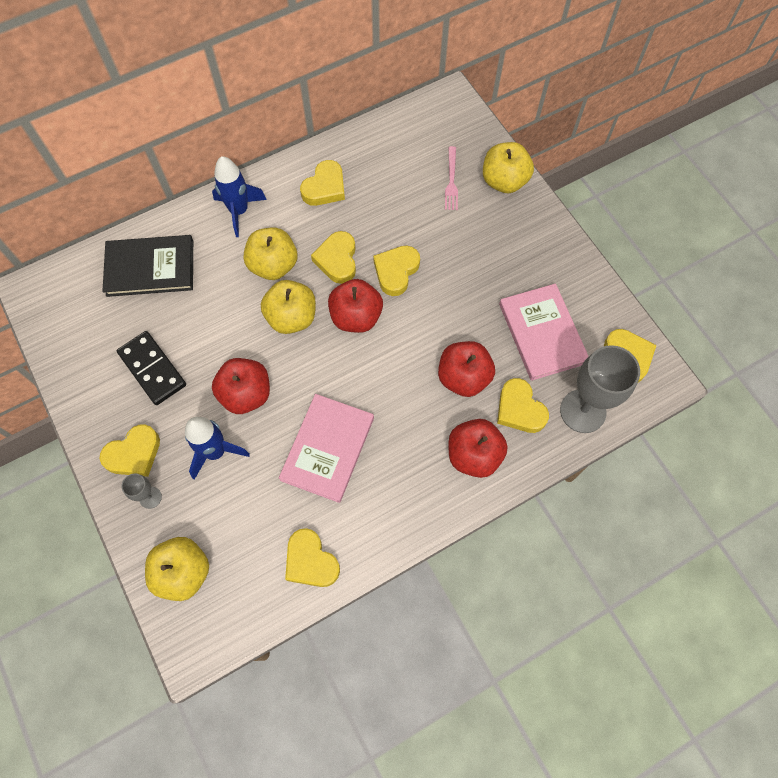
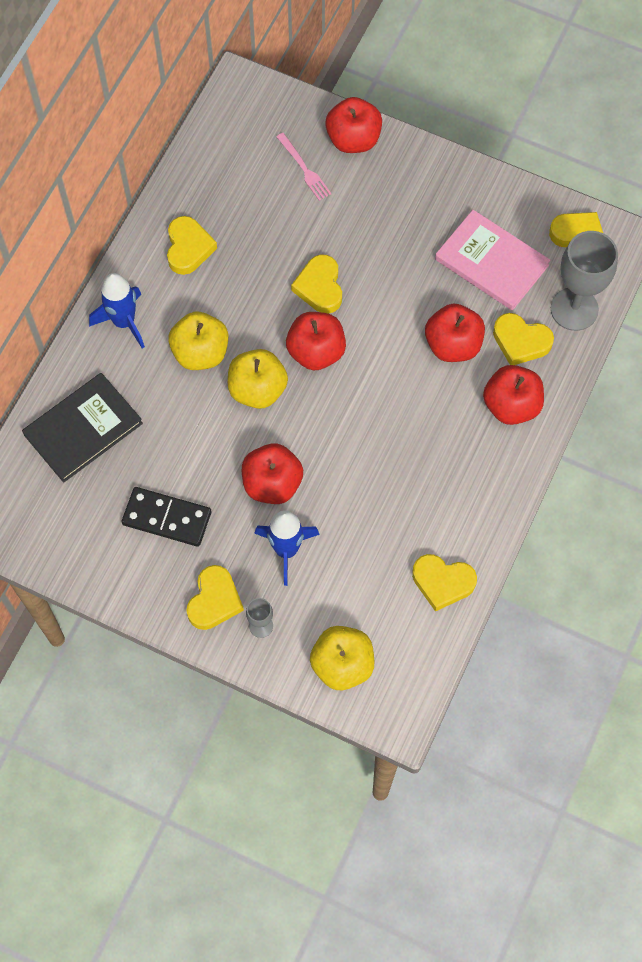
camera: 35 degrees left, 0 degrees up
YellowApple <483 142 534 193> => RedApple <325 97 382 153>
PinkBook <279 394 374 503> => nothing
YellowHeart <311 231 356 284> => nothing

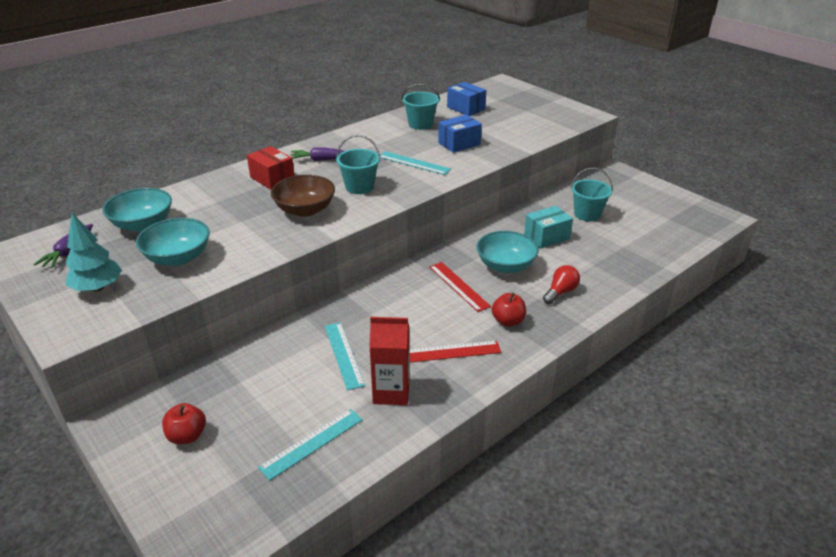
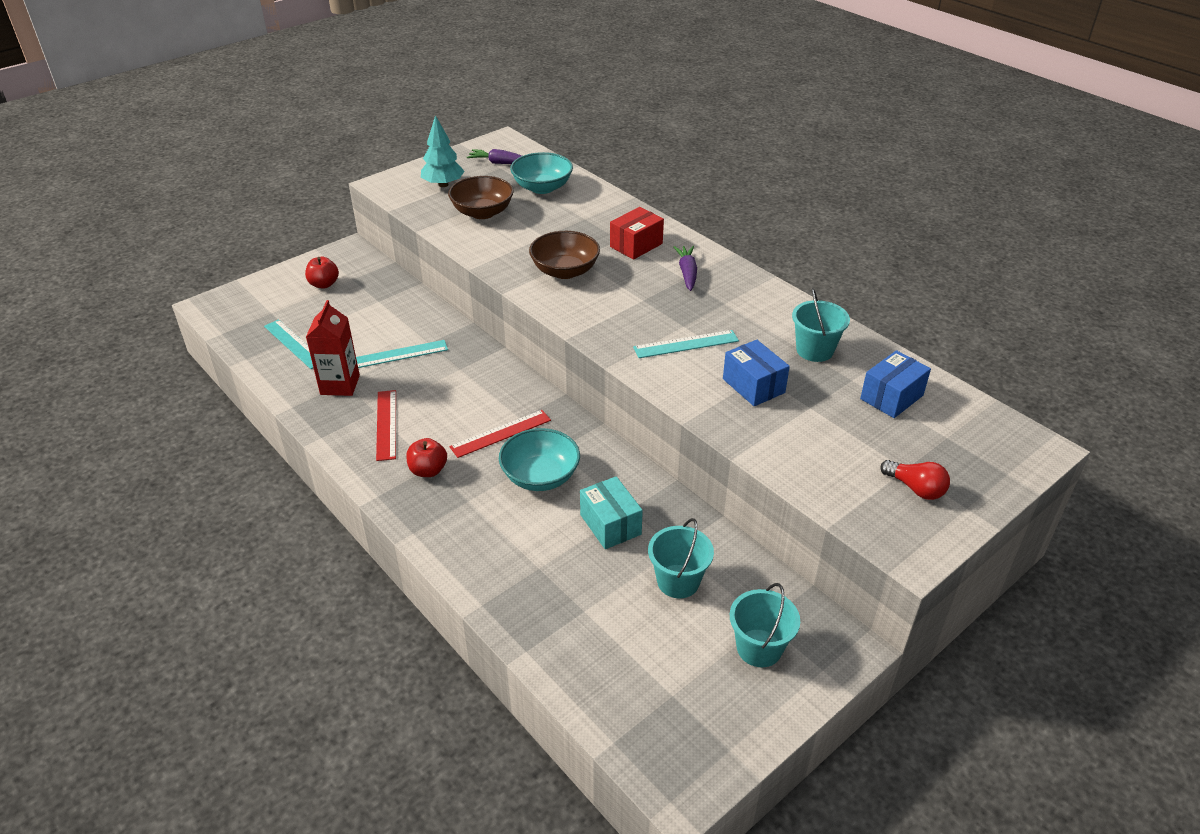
camera: 90 degrees right, 5 degrees up
TurquoiseBowl <136 218 210 266> => BrownBowl <448 176 514 219>
TurquoiseRuler <380 151 451 175> => TurquoiseRuler <633 330 739 358>, 45 degrees clockwise
TurquoiseBucket <336 135 381 194> => TurquoiseBucket <730 583 800 667>, move
RedLightBulb <543 265 580 304> => RedLightBulb <880 460 950 500>, move

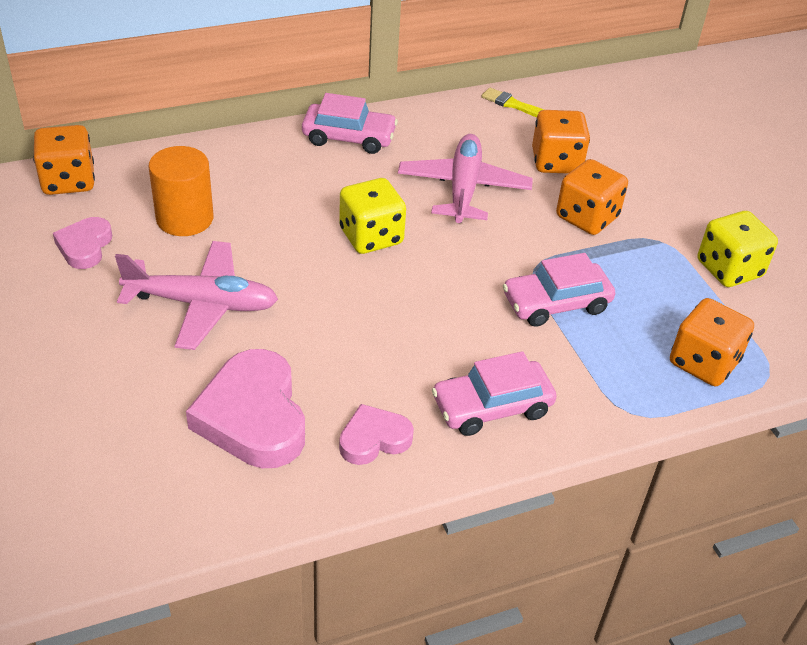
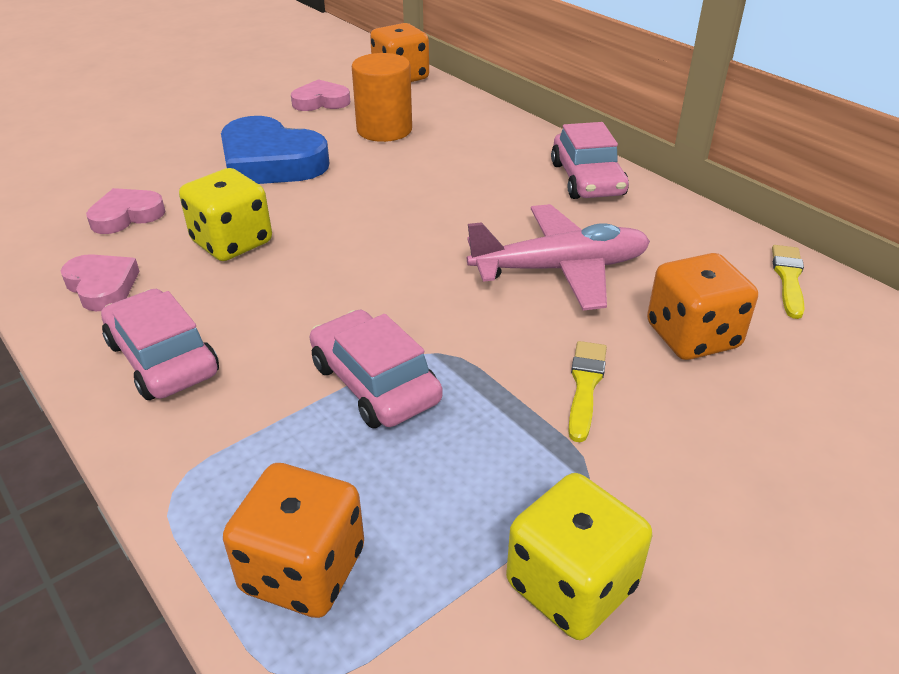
camera: 75 degrees right, 5 degrees down
PinkHeart <186 349 305 468> => PinkHeart <86 188 165 234>, x0.56
YellowDice <339 178 406 254> => YellowDice <179 168 272 261>, move
PinkPlane <115 241 278 350> => BlueHeart <221 116 330 184>
OrangeDice <556 159 628 235> => YellowBrush <568 341 607 442>

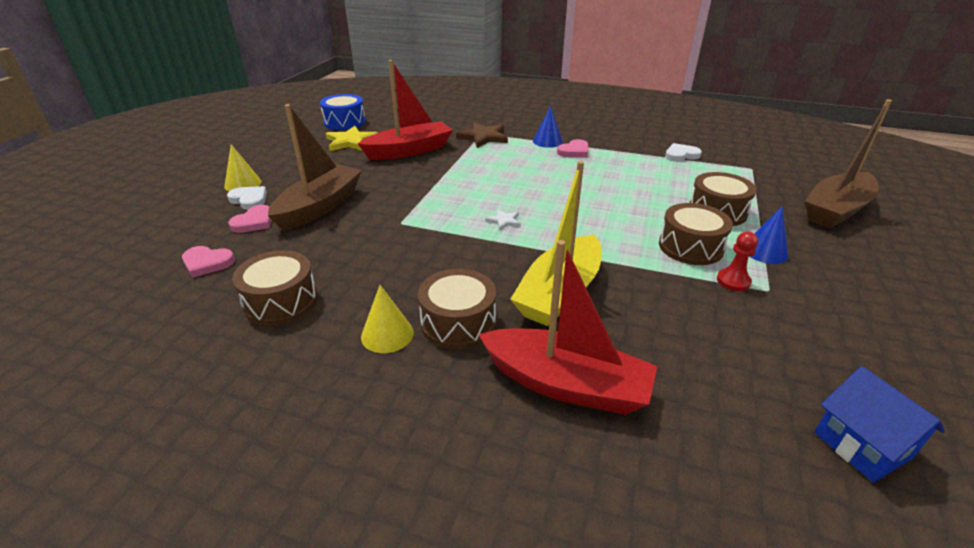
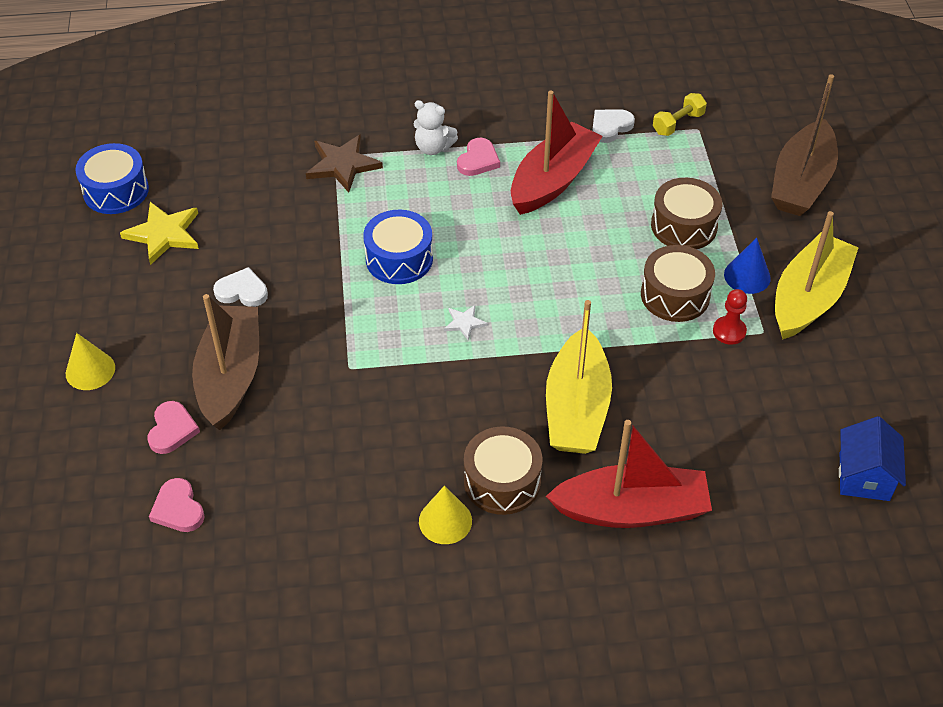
camera: 25 degrees left, 15 degrees up
PinkHeart <182 246 235 278> => PinkHeart <149 478 205 532>, 75 degrees clockwise
WhiteHeart <227 186 267 210> => WhiteHeart <213 267 268 307>, move
nothing => BlueDrum <363 210 433 284>
BlueCone <533 106 563 148> => WhiteTeddyBear <413 100 458 155>
RedBoat <358 60 453 160> => RedBoat <511 90 603 215>, move
nothing => YellowDumbbell <653 93 707 136>
nothing => YellowBoat <775 211 859 340>
BlueHouse <814 366 945 483> => BlueHouse <839 416 906 501>, 60 degrees clockwise
BrownDrum <232 250 318 326> => nothing

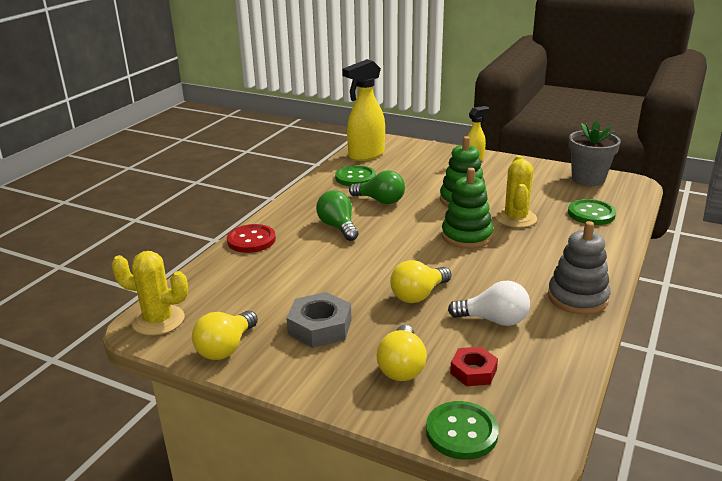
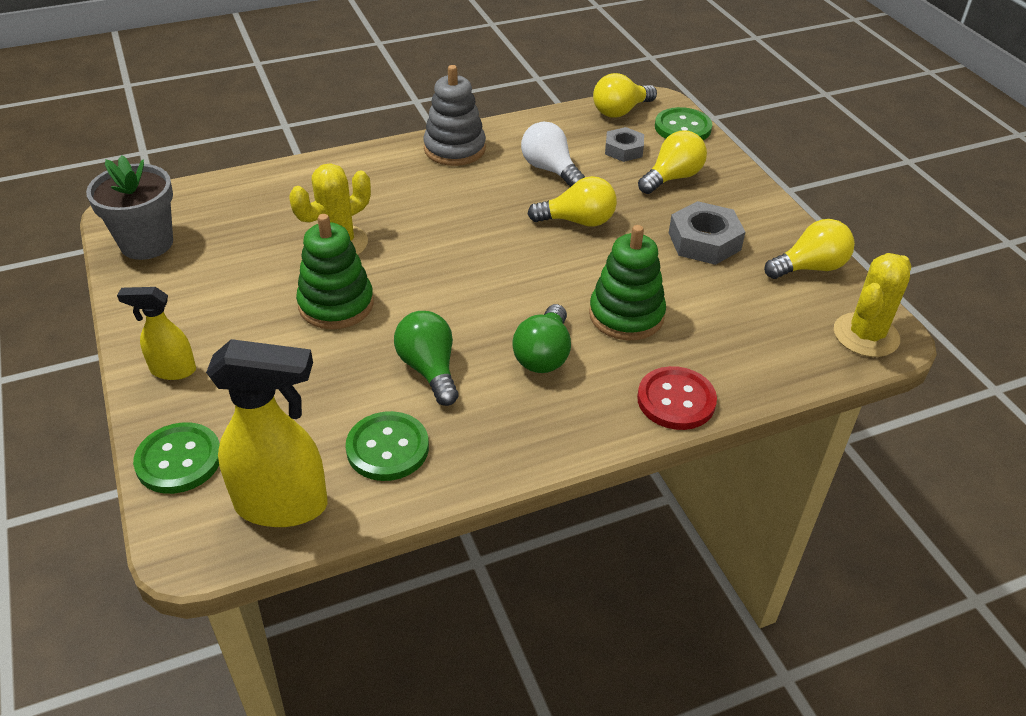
camera: 140 degrees left, 15 degrees up
GreenButton <568 199 616 225> => GreenButton <133 422 220 494>, move
GreenStackingToy <441 168 493 249> => GreenStackingToy <589 225 666 340>, move
nothing => YellowLightBulb <593 73 657 118>
RedNut <450 347 498 386> => GreyNut <605 127 644 162>
YellowCactus <112 251 188 336> => YellowCactus <834 253 911 357>, 75 degrees clockwise

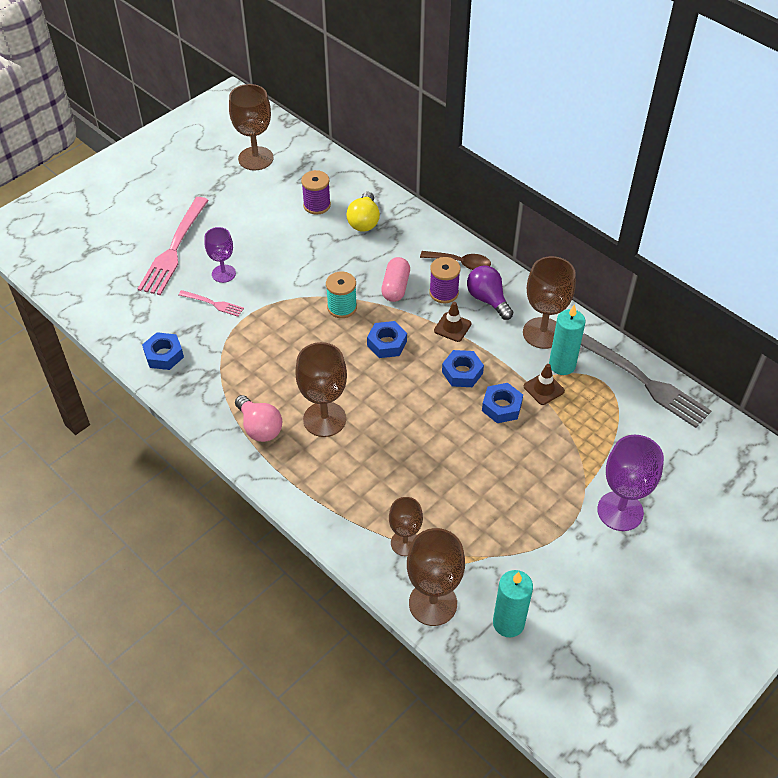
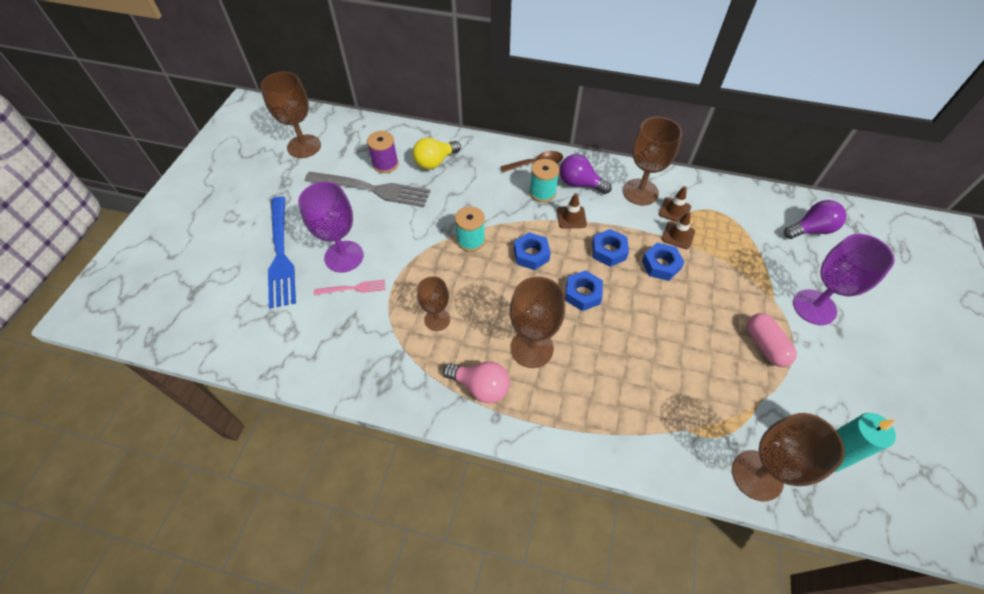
camera: 30 degrees left, 5 degrees up
PinkFork <138 197 209 295> => BlueFork <268 196 296 309>
PurpleGoblet <205 227 236 283> => PurpleGoblet <298 182 364 273>, x1.60
GreyFork <581 333 711 428> => GreyFork <305 172 430 207>, move
YellowLightBulb <346 192 380 232> => YellowLightBulb <412 138 461 170>, 75 degrees clockwise
BrownGoblet <389 497 423 556> => BrownGoblet <417 276 450 331>, move
PurpleSpool <429 257 460 303> => TurquoiseSpool <530 159 559 202>
BlueNut <142 332 184 370> => BlueNut <565 270 603 311>, move
TurquoiseCandle <549 304 585 375> => BrownTrafficCone <659 186 691 222>
PinkCapsule <381 257 410 302> => PinkCapsule <747 313 797 367>, move
nothing => PurpleLightBulb <784 200 846 239>

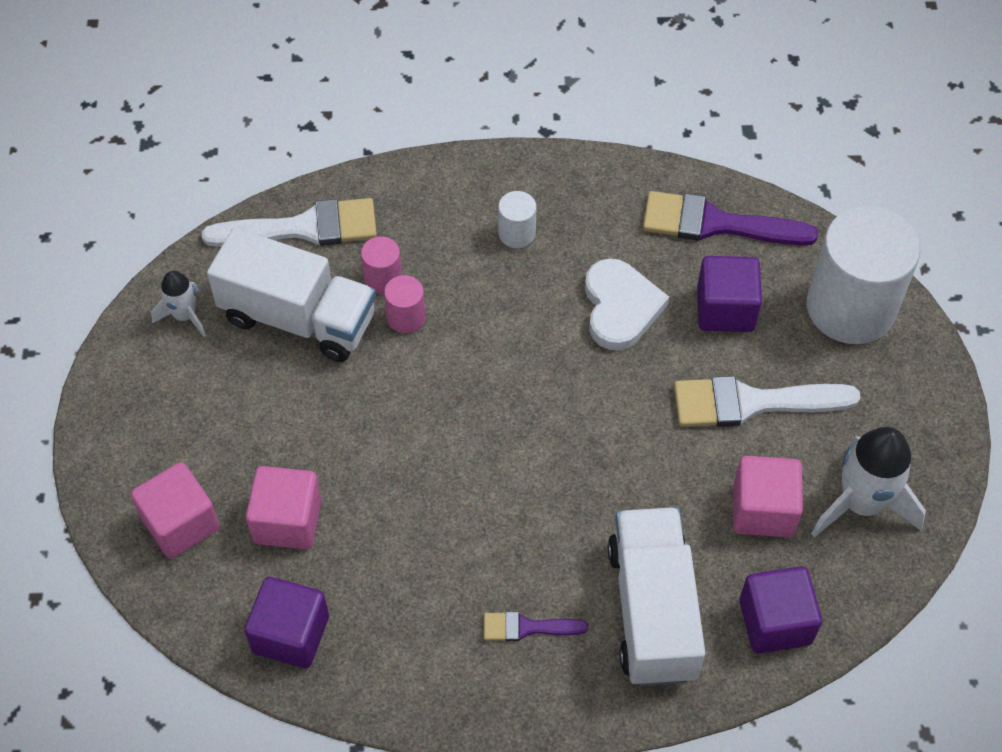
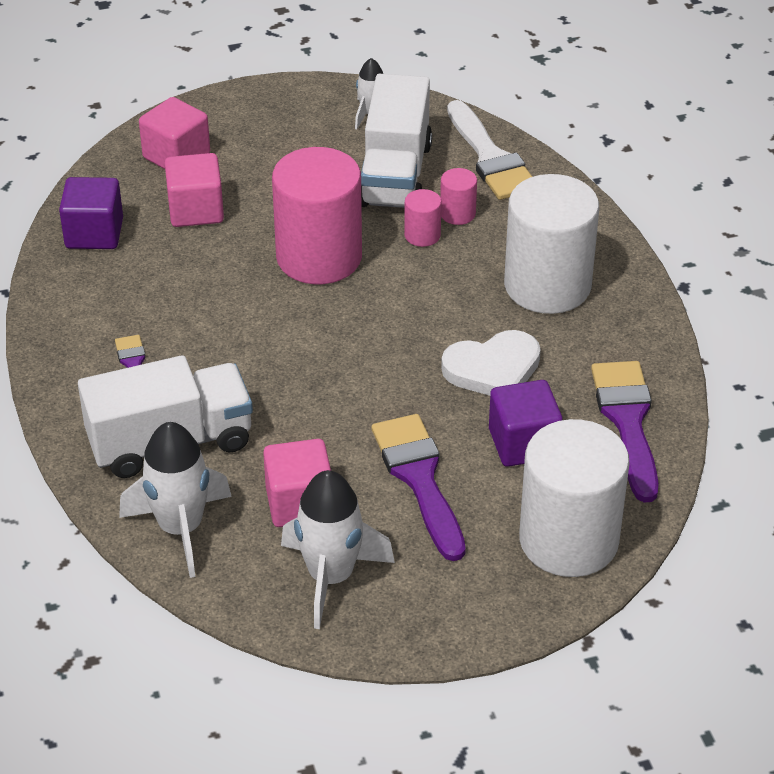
camera: 75 degrees right, 15 degrees down
PurpleCube <739 566 822 654> => WhiteRocket <119 422 232 578>
nothing => PinkCylinder <272 147 362 284>
WhiteBrush <674 376 861 427> => PurpleBrush <372 414 466 561>
WhiteCylinder <498 191 537 248> => WhiteCylinder <504 174 599 314>, x2.34

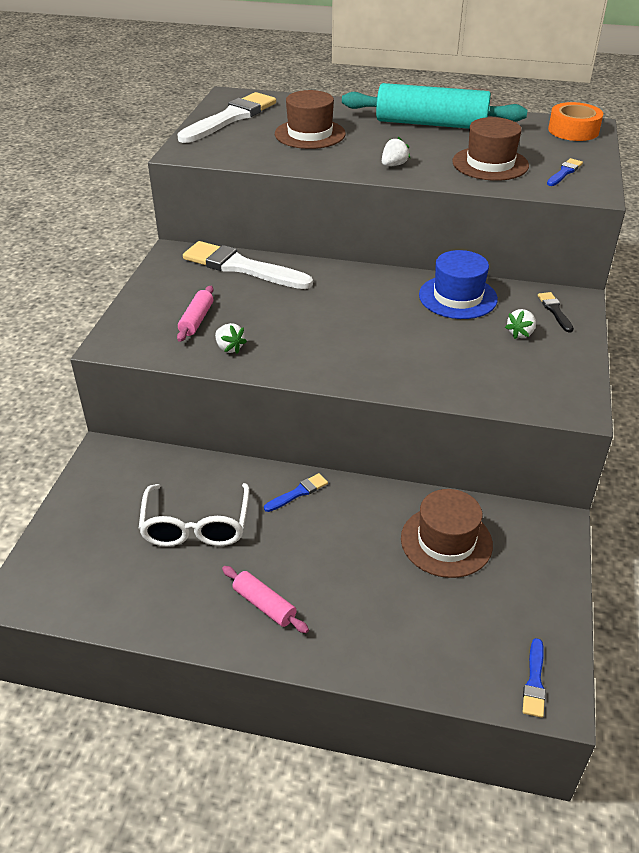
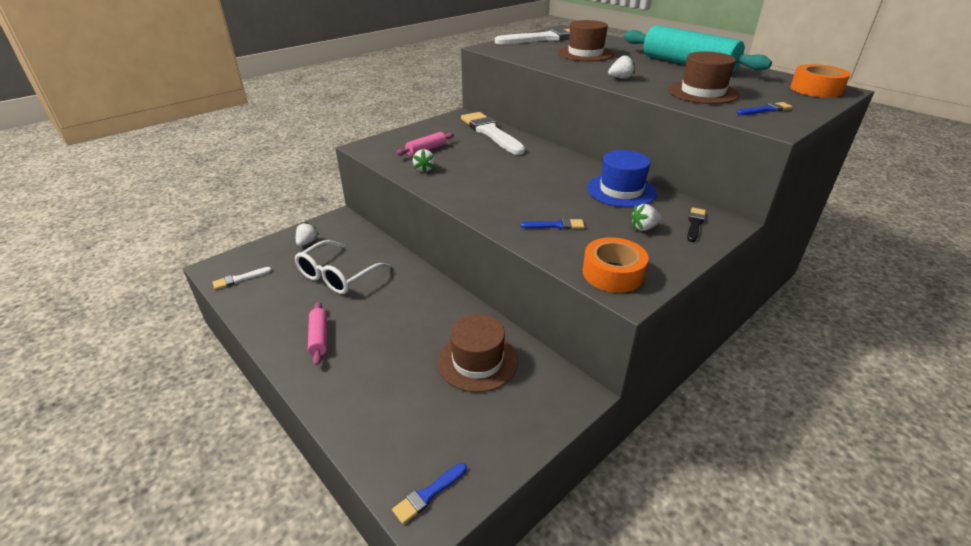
camera: 35 degrees right, 5 degrees down
nothing => WhiteBrush <212 267 272 290>
nothing => WhiteStrawberry <296 222 319 246>
BlueBrush <264 473 328 512> => BlueBrush <520 218 585 229>, move
nothing => OrangeTape <583 237 649 293>

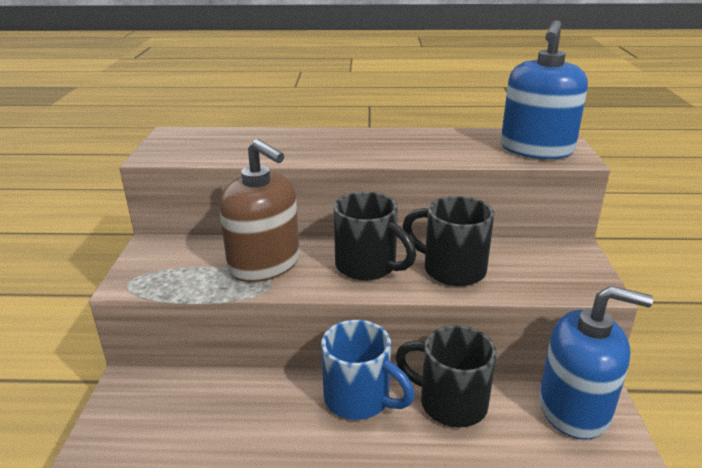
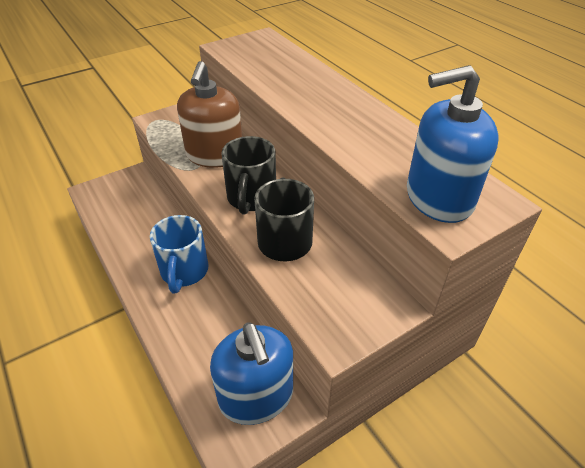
camera: 55 degrees right, 15 degrees up
BlackMug <395 325 497 427> => nothing

